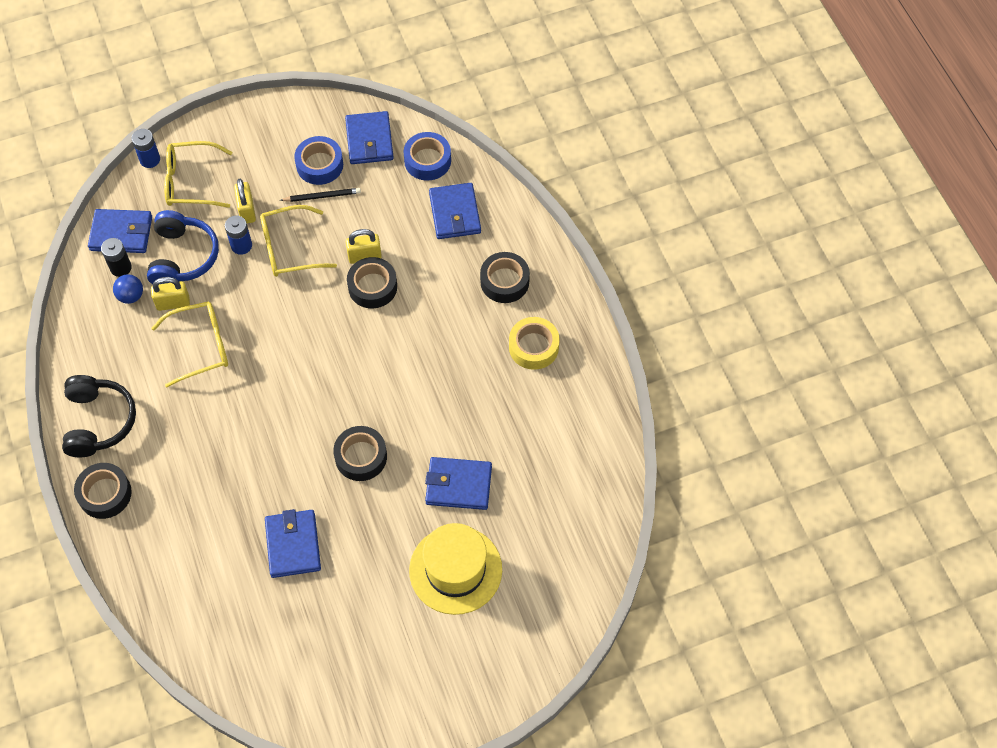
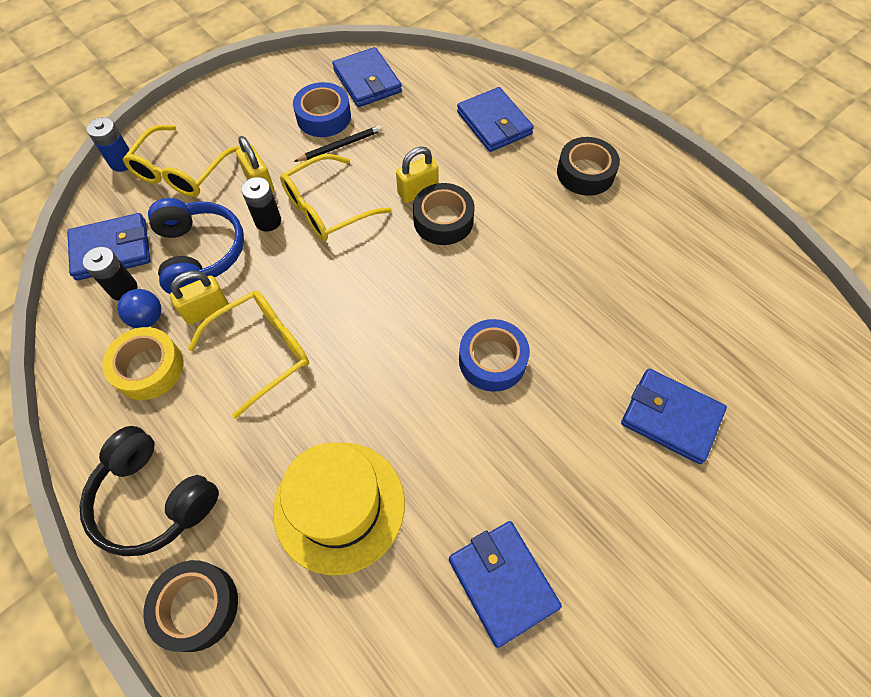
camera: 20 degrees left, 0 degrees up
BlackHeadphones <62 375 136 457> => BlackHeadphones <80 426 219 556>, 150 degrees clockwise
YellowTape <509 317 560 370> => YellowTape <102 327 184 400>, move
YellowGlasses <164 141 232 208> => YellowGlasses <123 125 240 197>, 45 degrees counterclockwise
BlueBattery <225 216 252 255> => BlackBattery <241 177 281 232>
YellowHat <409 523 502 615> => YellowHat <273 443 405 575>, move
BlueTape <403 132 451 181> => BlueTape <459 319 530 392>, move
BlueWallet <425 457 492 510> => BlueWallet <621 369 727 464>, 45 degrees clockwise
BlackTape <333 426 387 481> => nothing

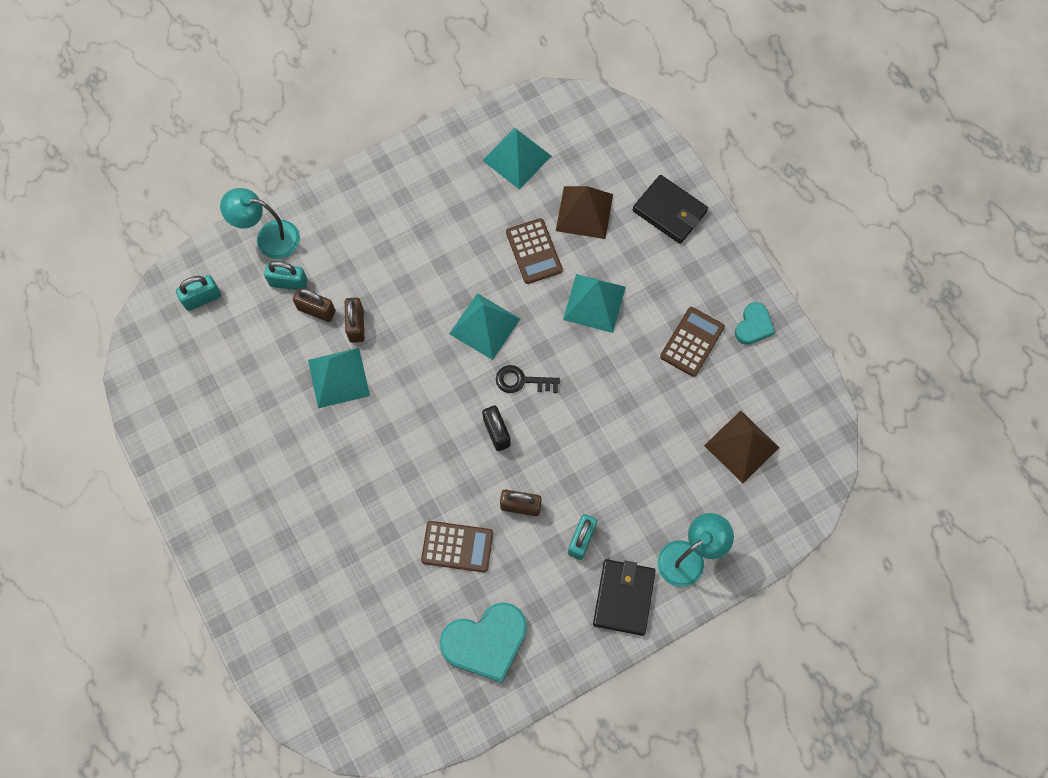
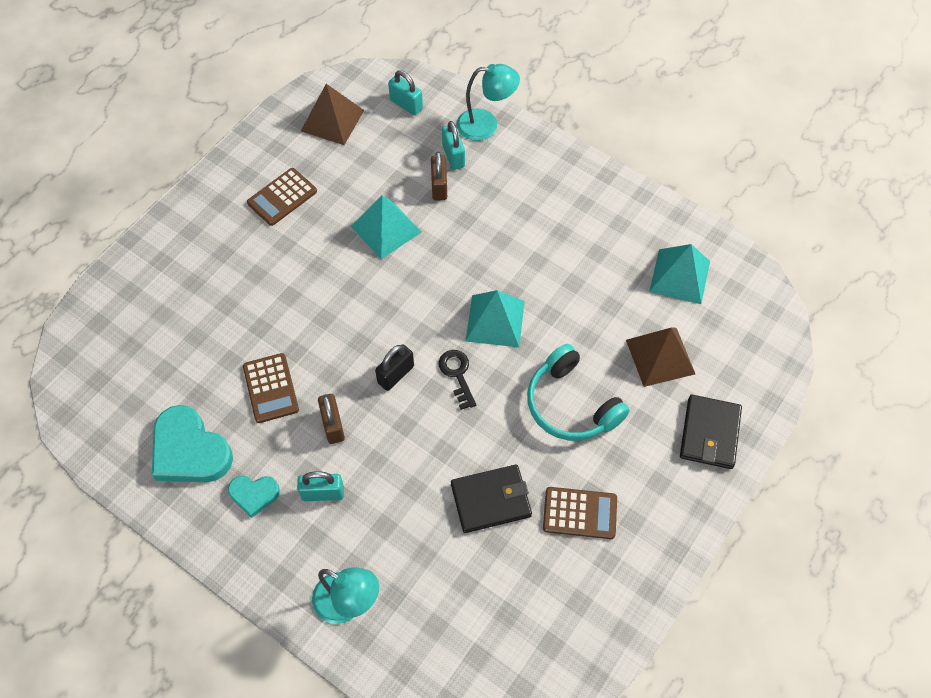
camera: 65 degrees right, 10 degrees down
TurquoiseHeart <735 302 775 345> => TurquoiseHeart <228 476 280 518>, move
BrownCalculator <506 218 563 284> => BrownCalculator <247 168 317 226>, move
BrownPyramid <704 411 780 483> => BrownPyramid <301 84 364 145>, move
BlackWallet <593 559 655 636> => BlackWallet <451 465 532 533>, move
TurquoiseLamp <220 188 300 259> => TurquoiseLamp <457 64 520 141>, 105 degrees clockwise
TurquoisePyramid <563 274 626 333> => TurquoiseHeadphones <527 344 630 441>
BrownPadlock <345 297 364 343> => nothing

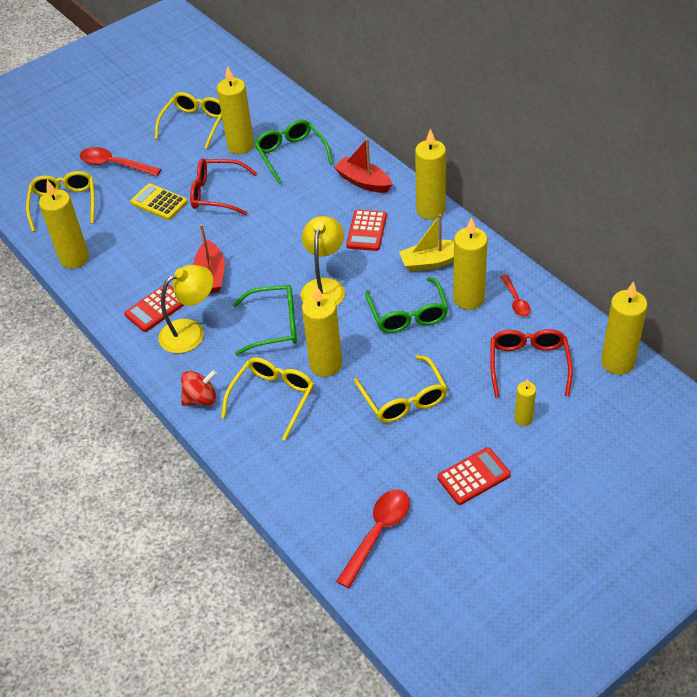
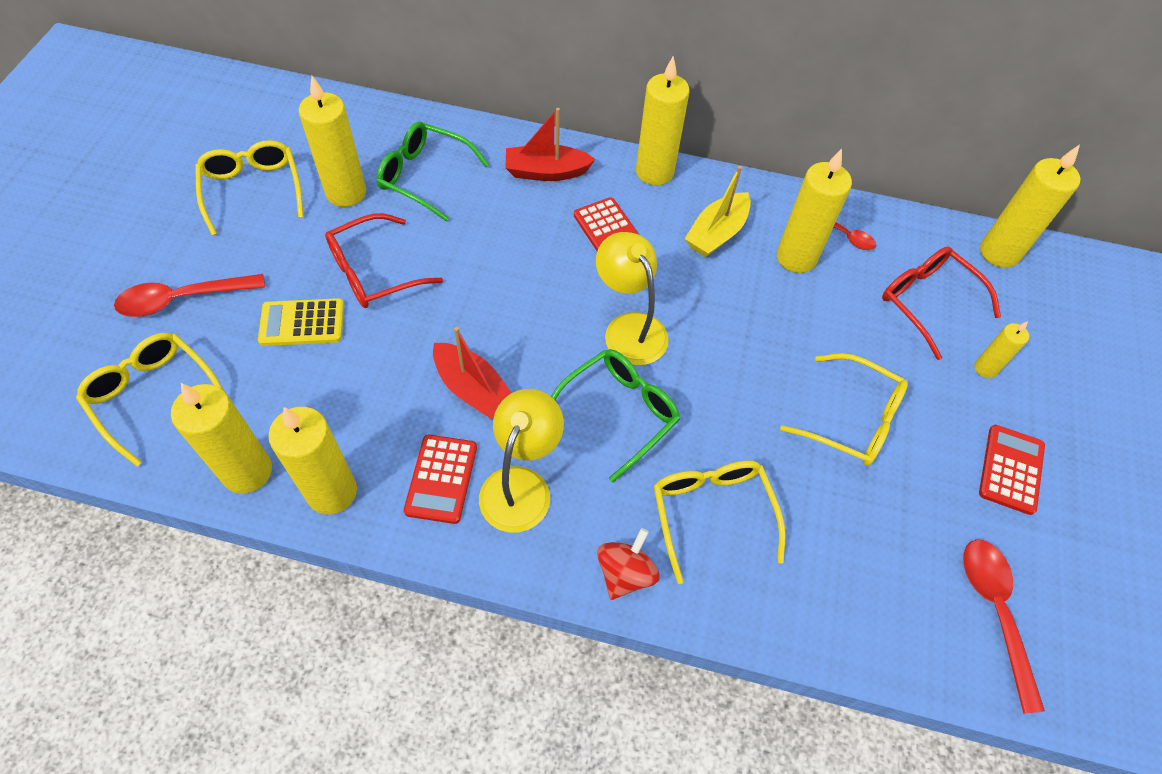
camera: 45 degrees left, 10 degrees up
YellowCandle <302 285 342 377> => YellowCandle <268 407 357 514>, move
GreenGlasses <365 277 448 333> => nothing

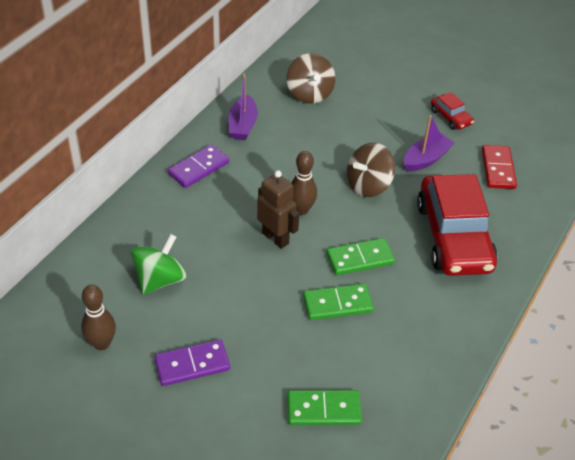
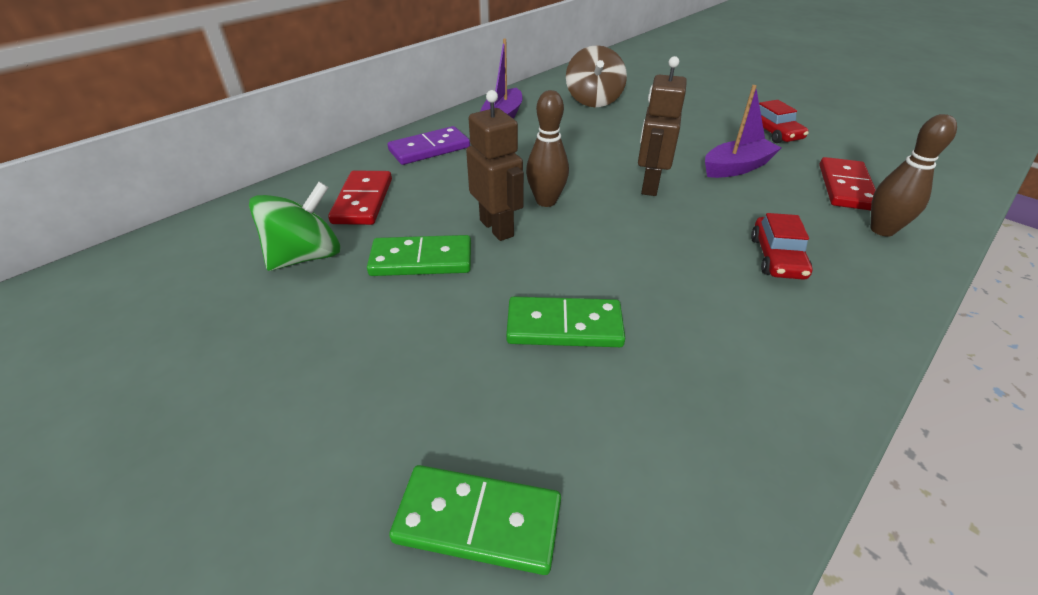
camera: 15 degrees right, 5 degrees down
nothing => RedDomino <328 170 392 225>
GreenDomino <326 238 395 275> => GreenDomino <367 235 471 276>, move
BrownSpinningTop <347 143 395 197> => BrownRobot <638 56 687 196>
RedCar <417 174 497 276> => RedCar <751 213 813 280>, x0.44
BrownBowlingPin <81 285 116 350> => BrownBowlingPin <871 114 957 237>, move
PurpleDomino <154 339 230 386> => nothing

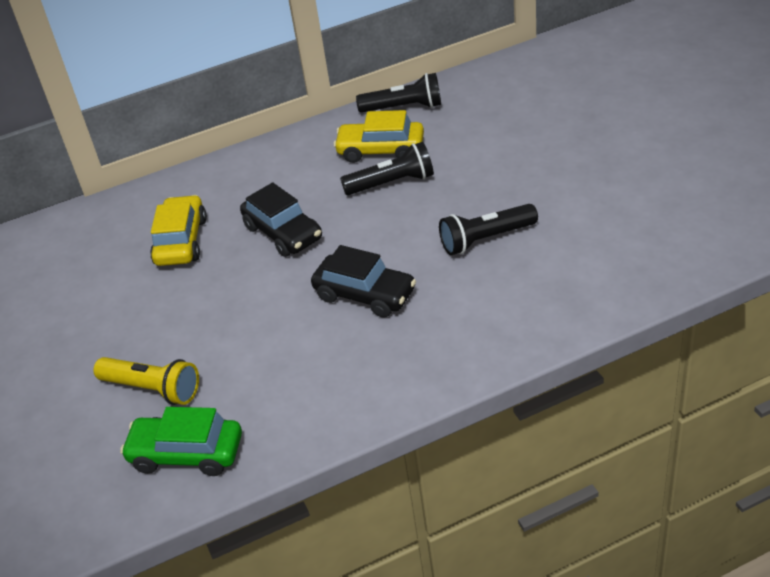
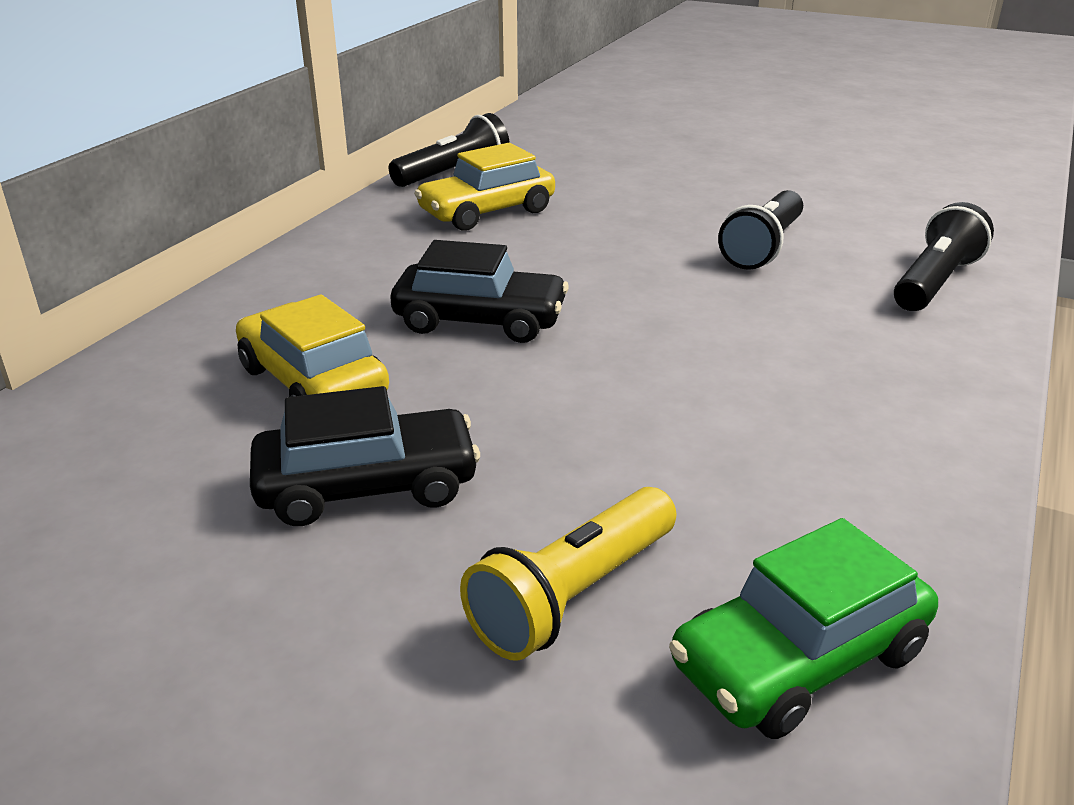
camera: 45 degrees left, 10 degrees down
BlackCar <311 245 416 317> => BlackCar <250 386 480 526>, move
YellowFlashlight <93 357 199 405> => YellowFlashlight <460 487 676 661>, 150 degrees clockwise
BlackFlashlight <340 142 434 195> => BlackFlashlight <894 202 994 311>, move

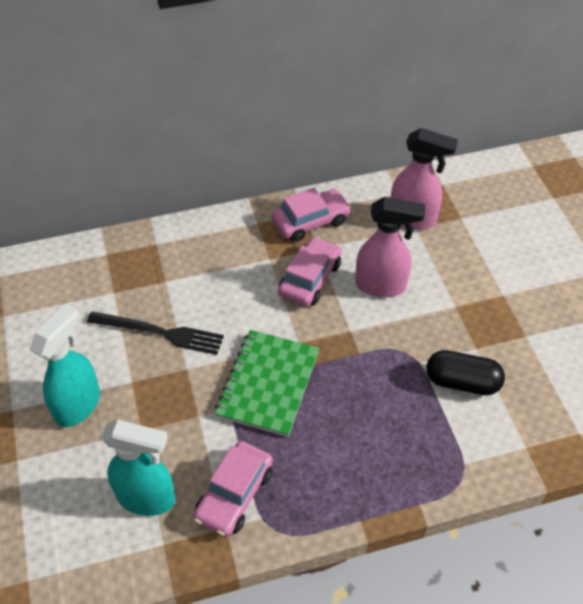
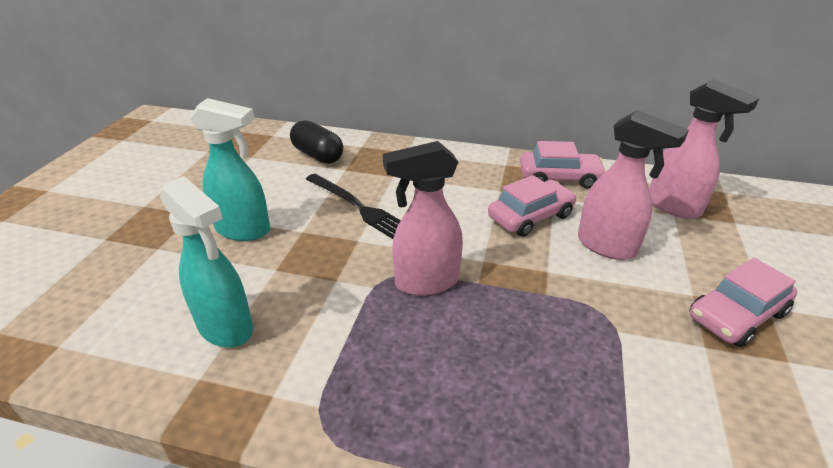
camera: 30 degrees right, 15 degrees down
TurquoiseSprayBottle <30 304 100 427> => TurquoiseSprayBottle <189 98 270 241>, 45 degrees clockwise
BlackCapsule <426 350 505 395> => BlackCapsule <290 120 343 164>, move
GreenNotebook <215 330 319 437> => PinkSprayBottle <383 141 463 296>
PinkCar <193 441 273 537> => PinkCar <689 258 797 347>, move

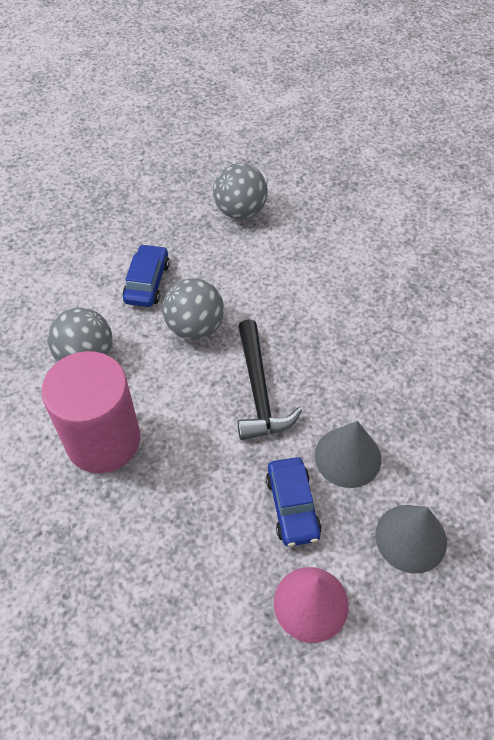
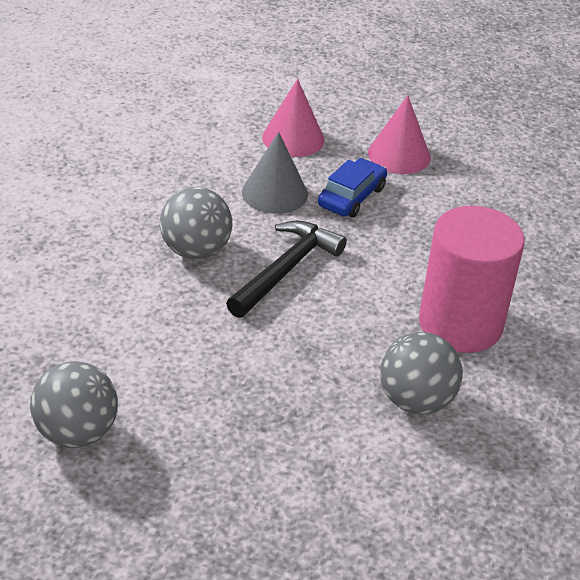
camera: 140 degrees left, 15 degrees down
GreyBall <162 278 224 340> => GreyBall <160 187 232 259>, move
GreyCone <375 505 447 574> => PinkCone <262 79 324 157>
BlueCar <123 244 170 307> => nothing

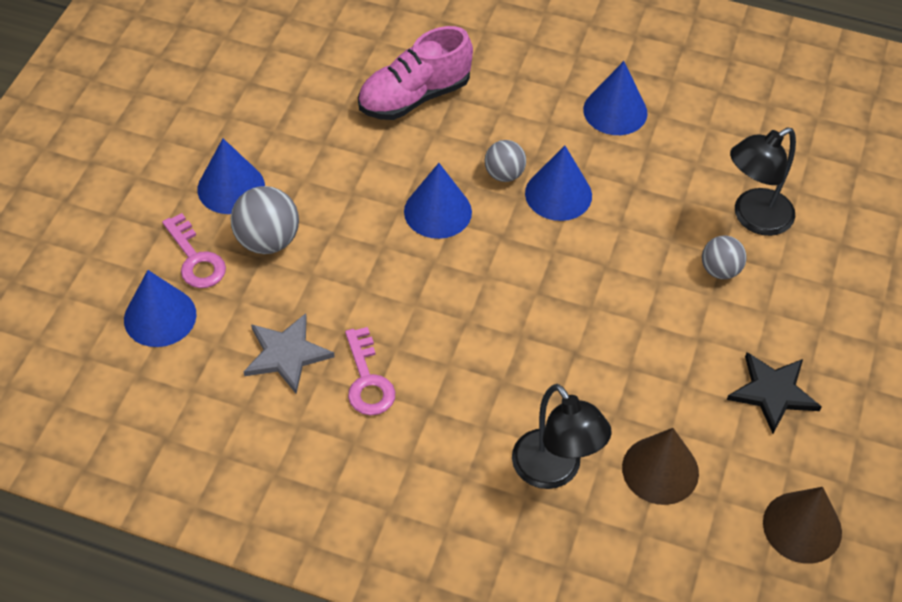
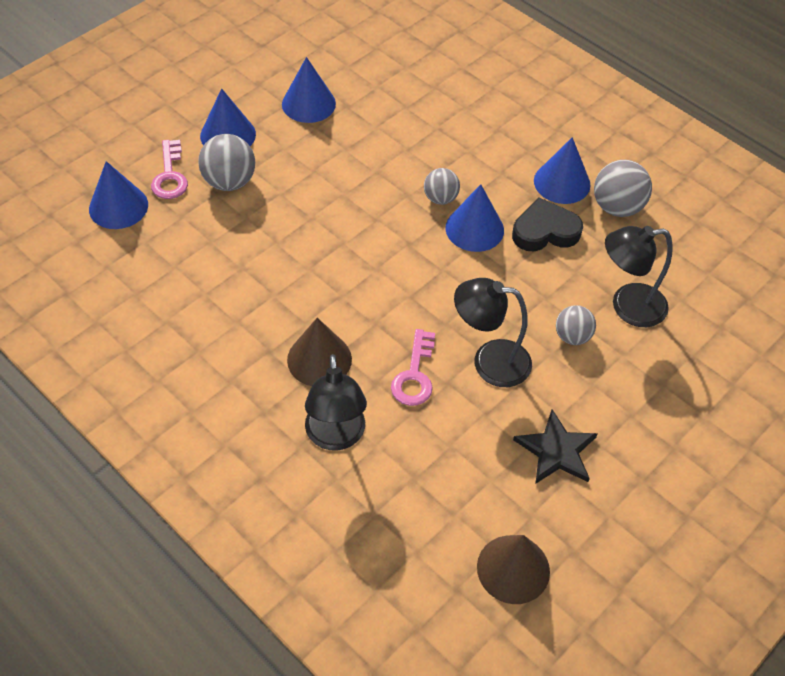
camera: 25 degrees right, 0 degrees up
BlueCone <404 163 472 239> => BlueCone <282 57 336 123>, move
BrownCone <622 428 699 505> => BrownCone <287 318 352 386>, move
PinkKey <345 327 395 415> => PinkKey <391 329 435 406>, move
nothing => BlackLamp <454 278 532 387>
nothing => BlackHeart <512 197 583 251>
nothing => GreyBall <594 160 652 217>
GreyStar <244 313 335 394> => nothing
PinkShoe <358 26 473 120> => nothing

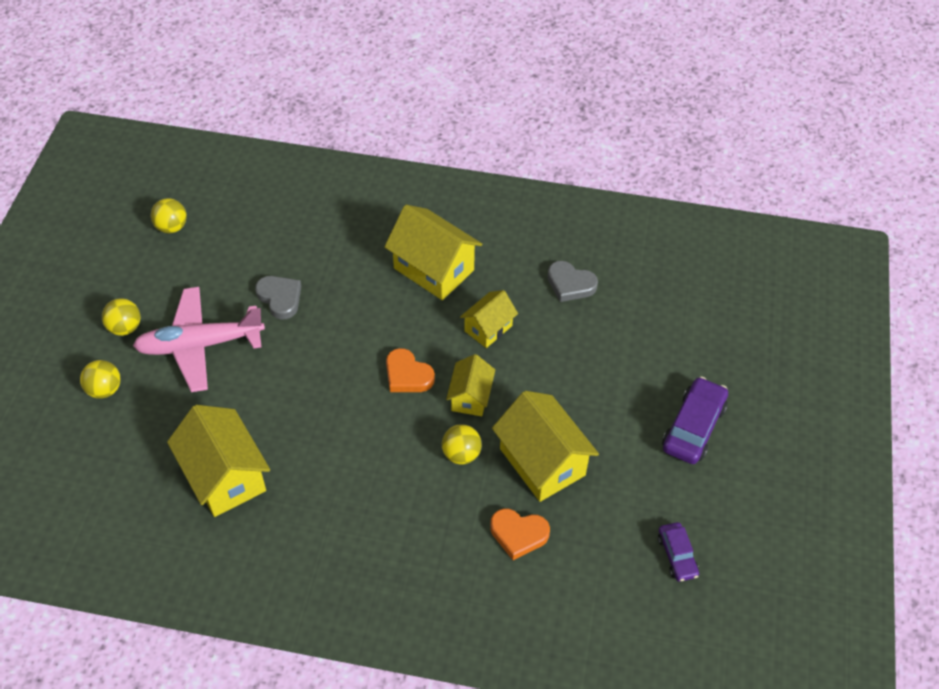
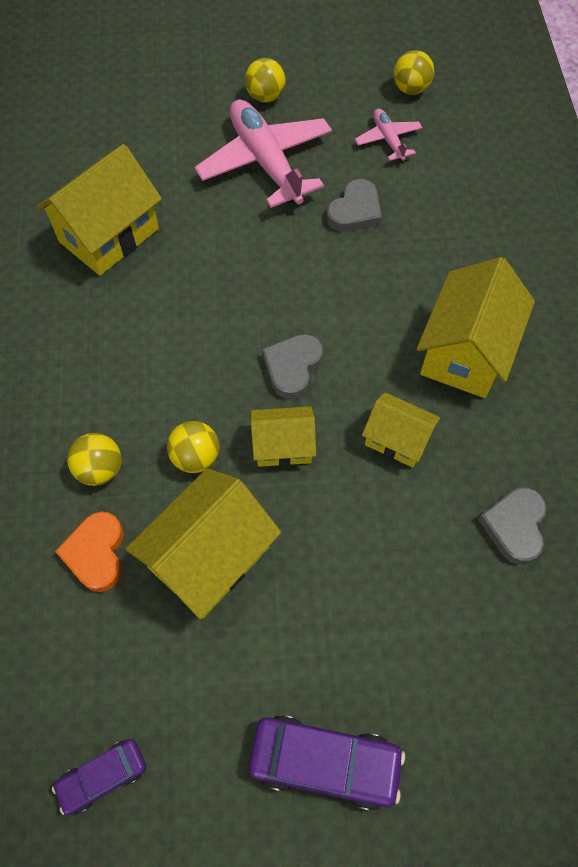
camera: 75 degrees right, 10 degrees up
YellowBall <80 360 120 398> => YellowBall <67 433 121 486>, move
OrangeHeart <386 348 435 392> => GreyHeart <262 334 323 399>
nothing => PinkPlane <355 109 423 161>

